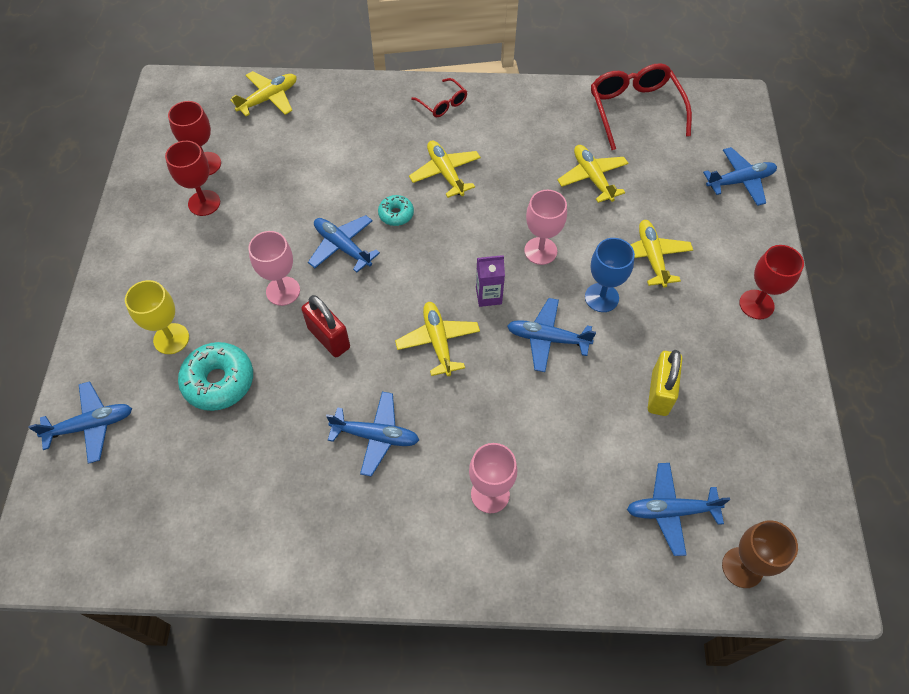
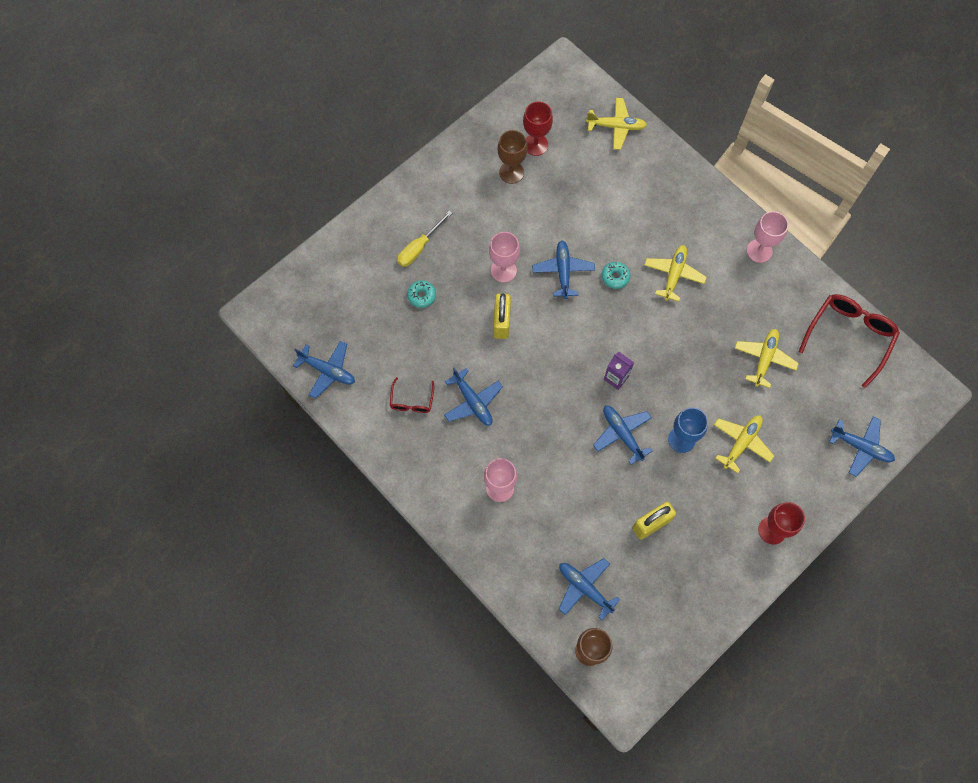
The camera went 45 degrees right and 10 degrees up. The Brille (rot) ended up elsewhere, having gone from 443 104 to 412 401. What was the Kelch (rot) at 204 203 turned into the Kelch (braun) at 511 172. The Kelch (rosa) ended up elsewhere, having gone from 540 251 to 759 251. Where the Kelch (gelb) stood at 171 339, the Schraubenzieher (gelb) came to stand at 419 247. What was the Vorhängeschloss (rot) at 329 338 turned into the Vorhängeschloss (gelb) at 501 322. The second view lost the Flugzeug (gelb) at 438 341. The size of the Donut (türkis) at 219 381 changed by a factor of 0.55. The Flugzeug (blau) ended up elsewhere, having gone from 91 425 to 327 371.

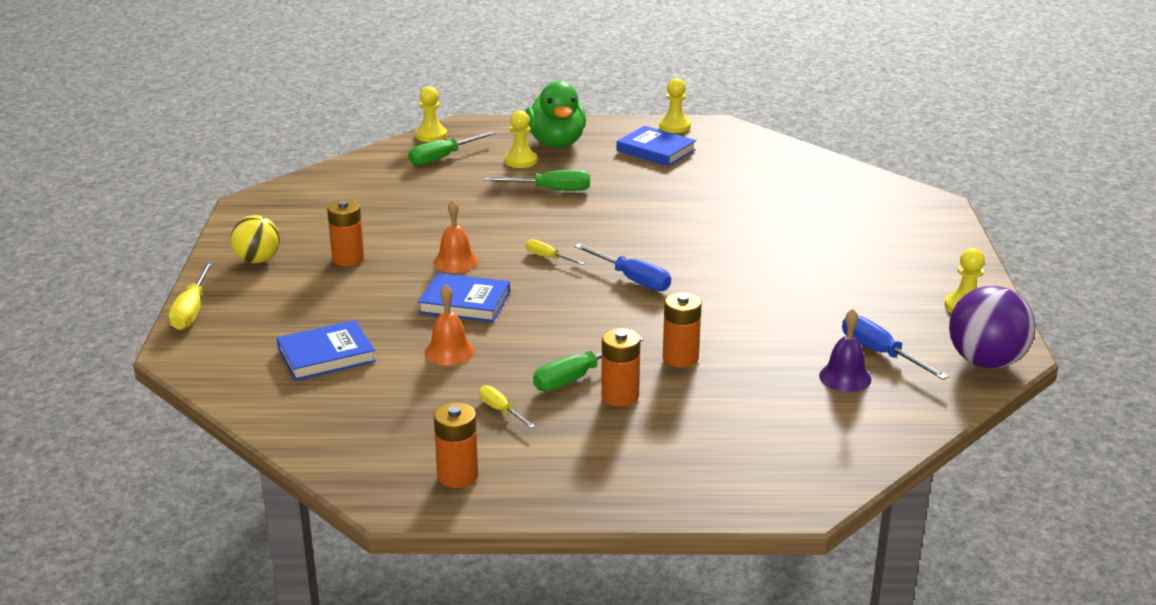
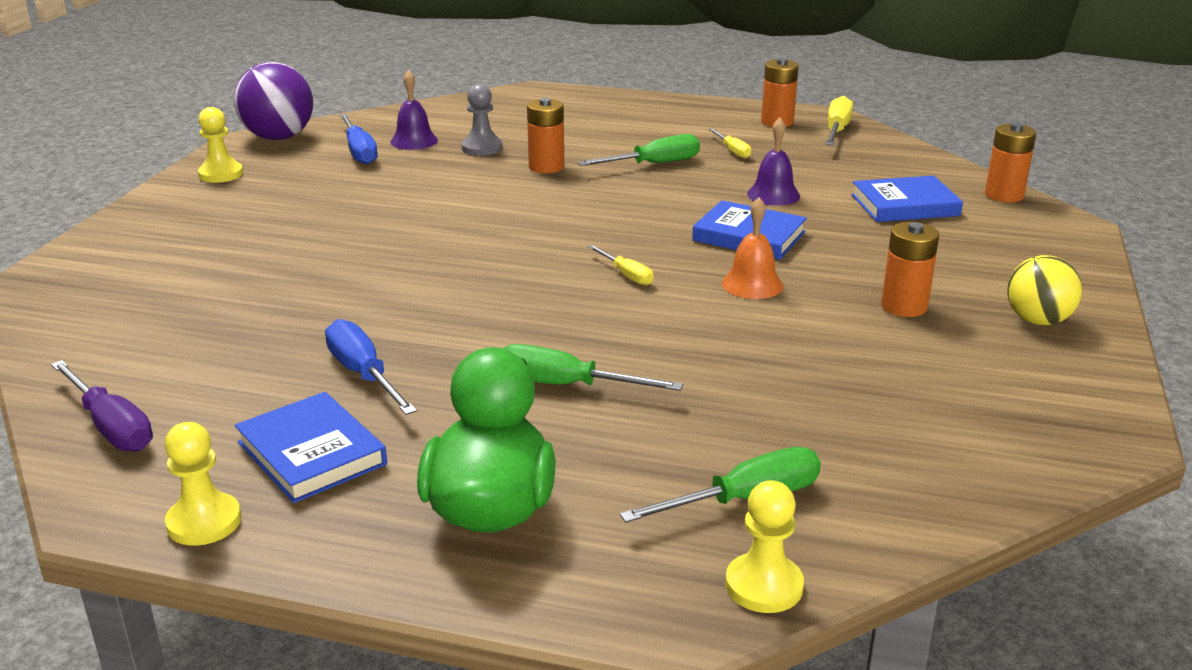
The camera went 165 degrees left and 0 degrees up. The second view lost the Bauer (gelb) at 520 161. The Schraubenzieher (blau) ended up elsewhere, having gone from 632 279 to 364 374. The Schraubenzieher (gelb) ended up elsewhere, having gone from 192 311 to 836 130. What was the Glocke (orange) at 449 352 turned into the Glocke (lila) at 773 195. The Batterie (orange) ended up elsewhere, having gone from 620 396 to 1004 195. The second view gained the Bauer (grau) at 482 148. The second view gained the Schraubenzieher (lila) at 111 426.

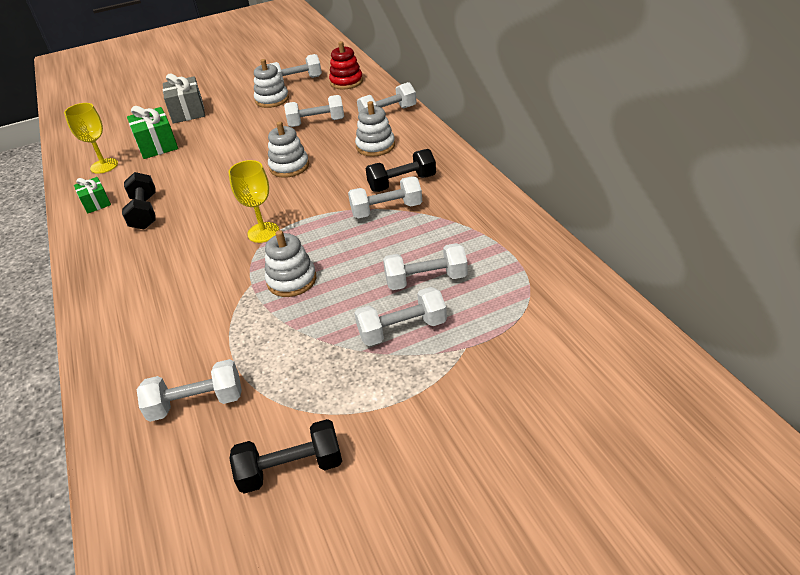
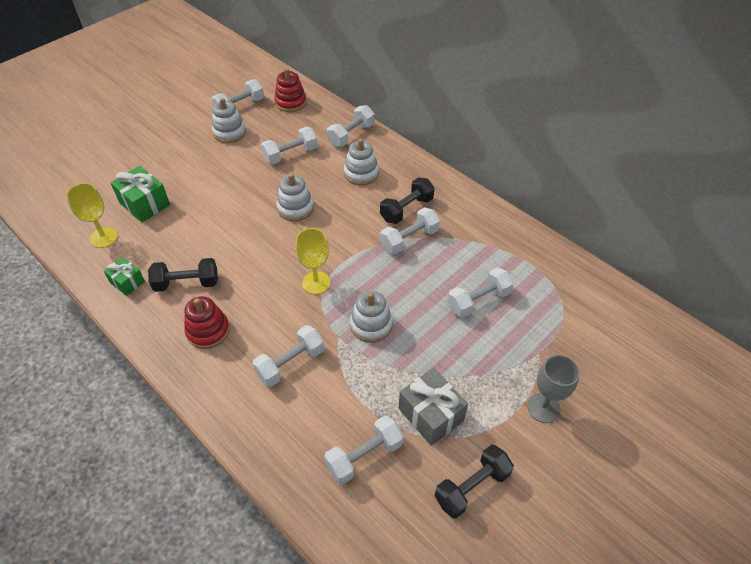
The camera went 25 degrees left and 10 degrees up. The Geschenk (grau) ended up elsewhere, having gone from 188 112 to 431 414. The Hantel (schwarz) at 144 212 ended up facing another way, 60 degrees counterclockwise from before. The Hantel (weiß) ended up elsewhere, having gone from 402 329 to 290 363. The second view gained the Stapelspielzeug (rot) at 208 331. The second view gained the Kelch (grau) at 543 408.

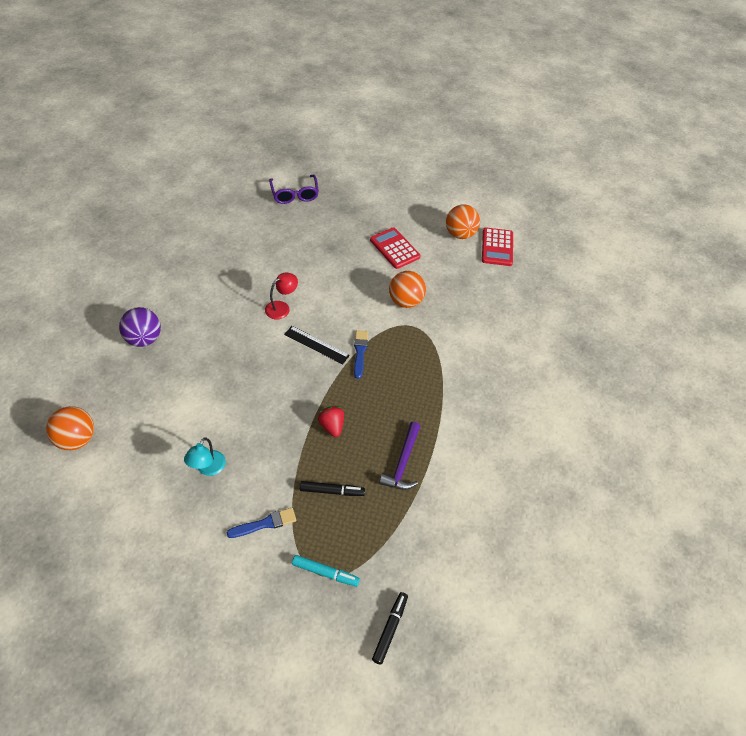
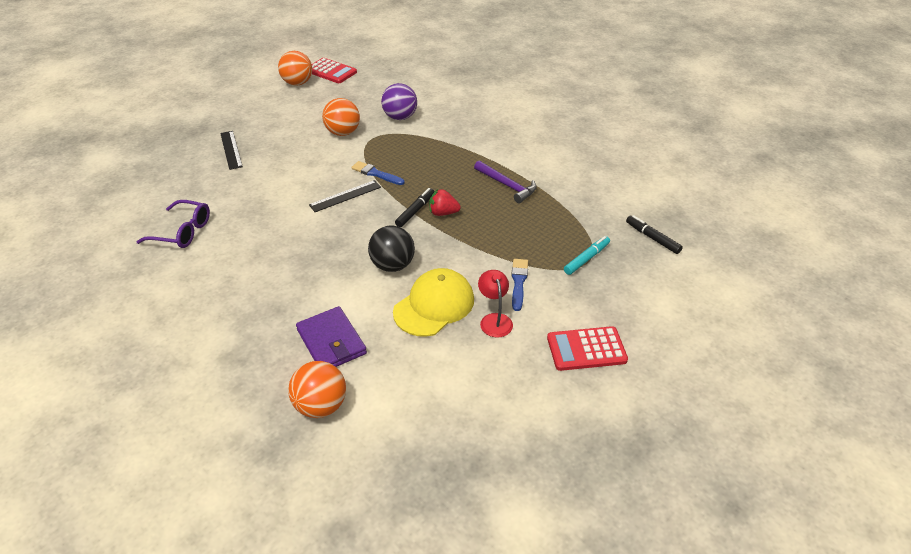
The camera went 60 degrees left and 10 degrees down. The Brille (lila) ended up elsewhere, having gone from 294 194 to 182 232. The Taschenrechner (rot) ended up elsewhere, having gone from 394 248 to 586 349. The Lampe (rot) ended up elsewhere, having gone from 282 307 to 494 320. The Ball (lila) ended up elsewhere, having gone from 144 339 to 400 117. Where the Lampe (türkis) stood at 208 468, the Kappe (gelb) came to stand at 434 305. The Filzstift (schwarz) ended up elsewhere, having gone from 332 491 to 415 211. The second view gained the Lineal (schwarz) at 231 150. The second view gained the Ball (schwarz) at 392 265. The second view gained the Geldbörse (lila) at 331 342.

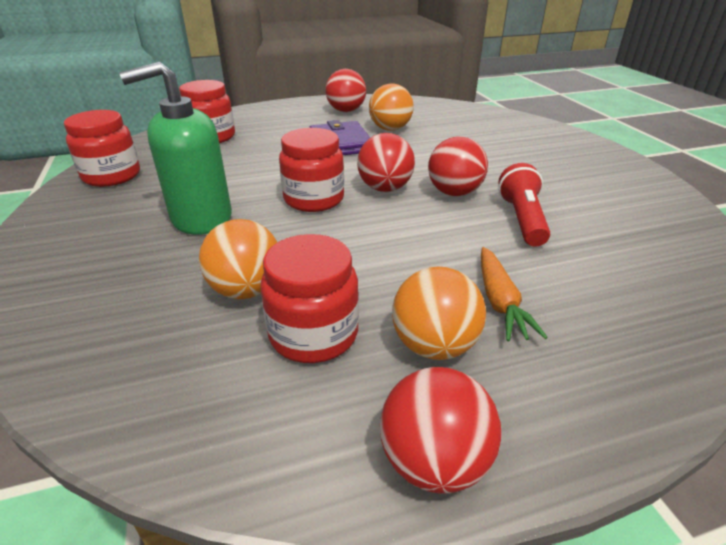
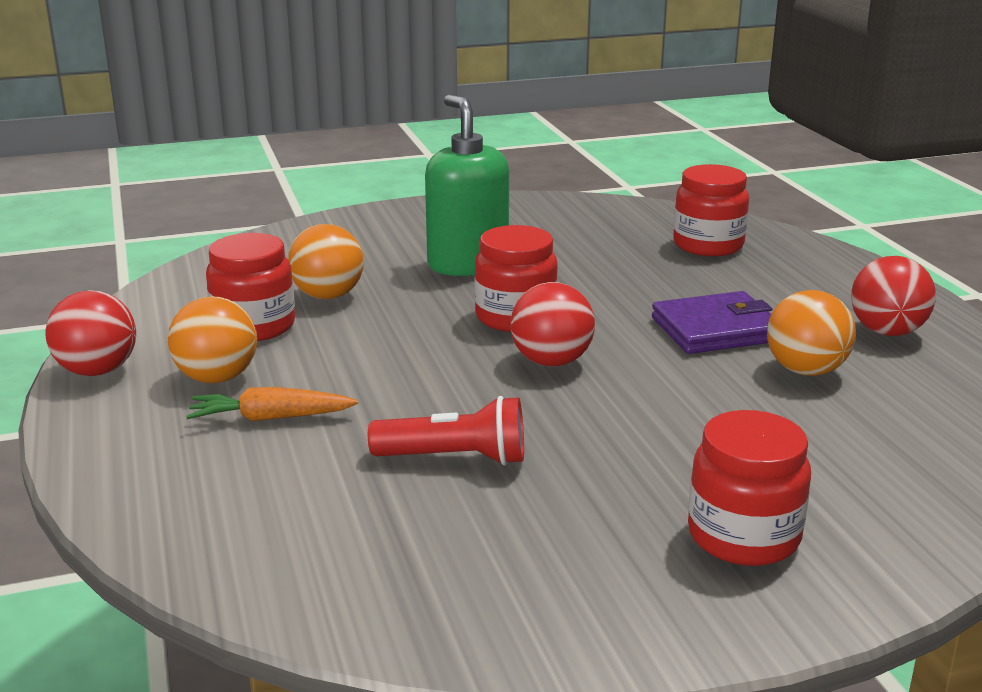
The camera went 90 degrees right and 10 degrees down. The Einmachglas (rot) ended up elsewhere, having gone from 112 176 to 743 536. The second view lost the Ball (rot) at 454 193.

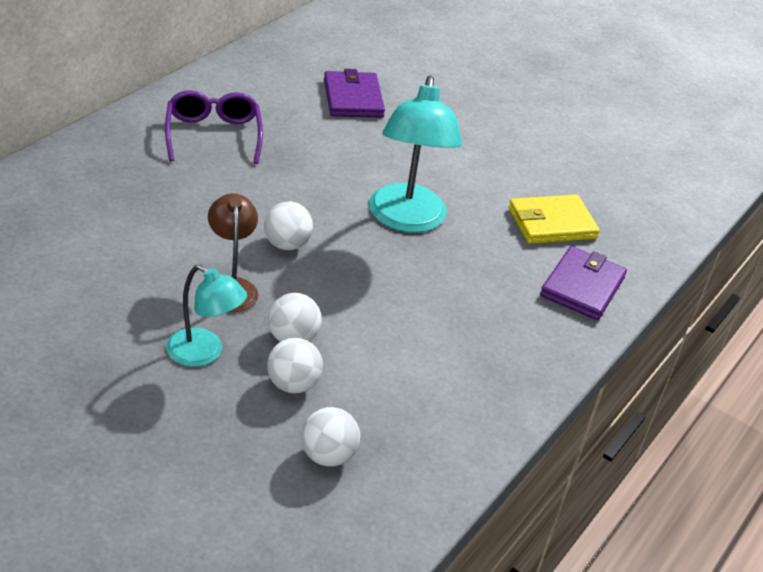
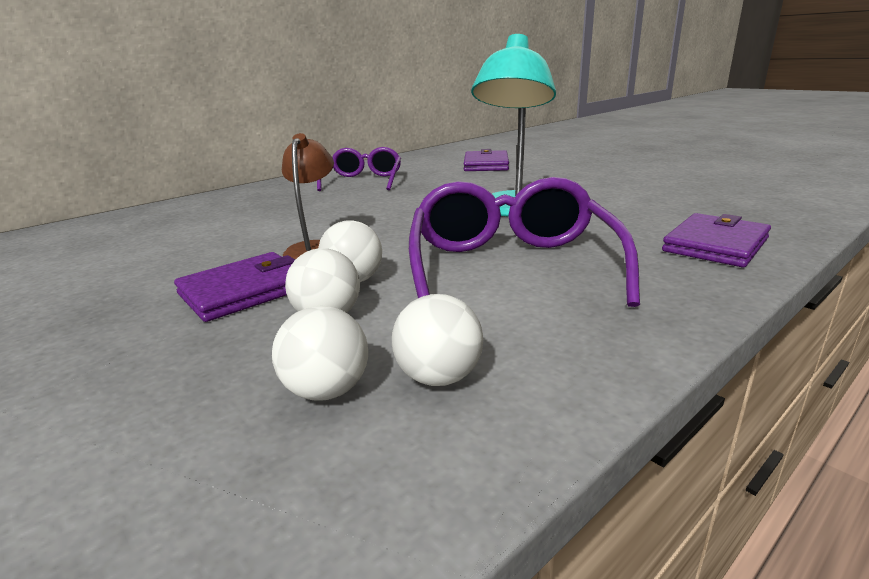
The camera went 20 degrees right and 15 degrees down. The second view lost the Geldbörse (gelb) at 551 223. The Ball (weiß) ended up elsewhere, having gone from 286 244 to 439 377. Where the Lampe (türkis) stood at 204 353, the Geldbörse (lila) came to stand at 245 291. The second view gained the Brille (lila) at 511 266.

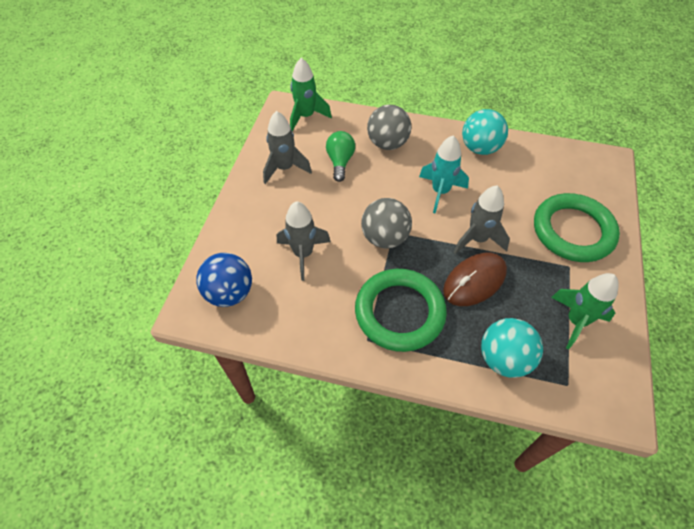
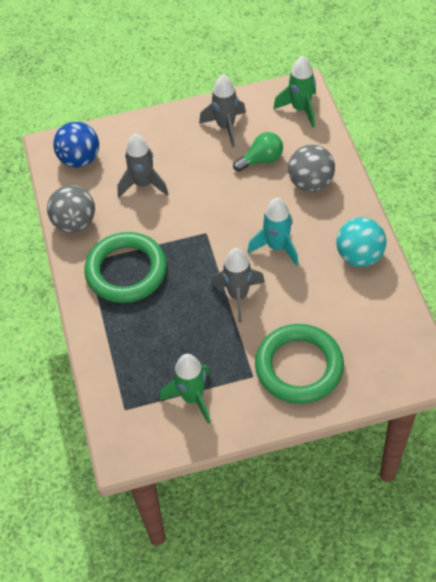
The camera went 65 degrees right and 0 degrees up. The Ball (grau) ended up elsewhere, having gone from 385 238 to 75 223. The second view lost the Computermaus (braun) at 474 281. The second view lost the Ball (türkis) at 504 359.

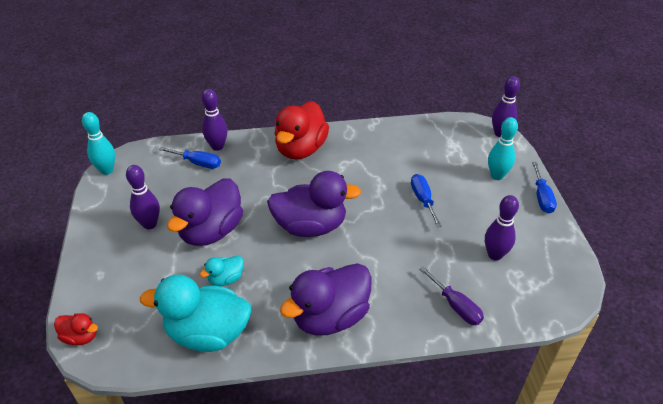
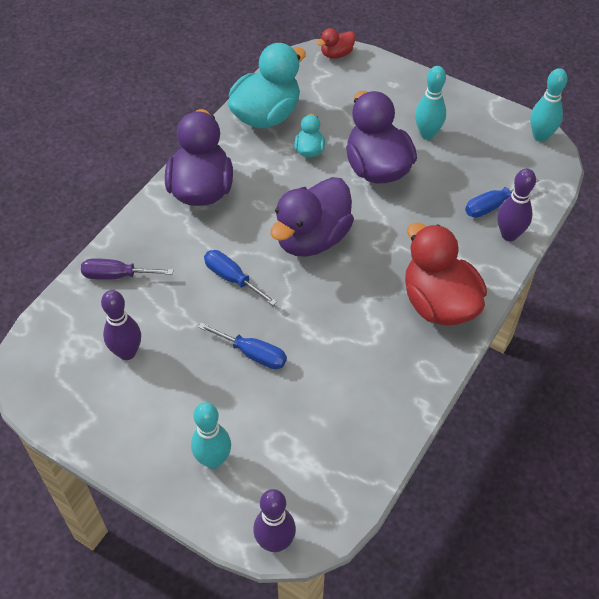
The camera went 130 degrees right and 10 degrees up. The Schraubenzieher (blau) ended up elsewhere, having gone from 542 197 to 232 278. What was the Bowlingkegel (lila) at 150 224 turned into the Bowlingkegel (türkis) at 427 134.

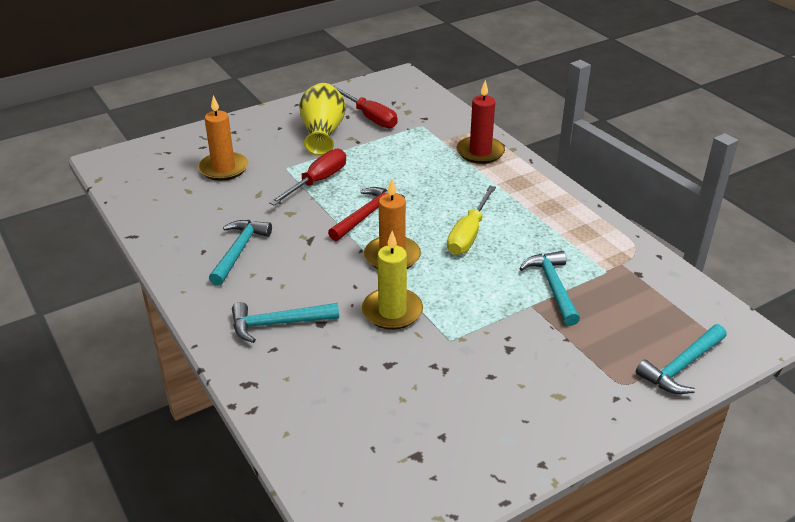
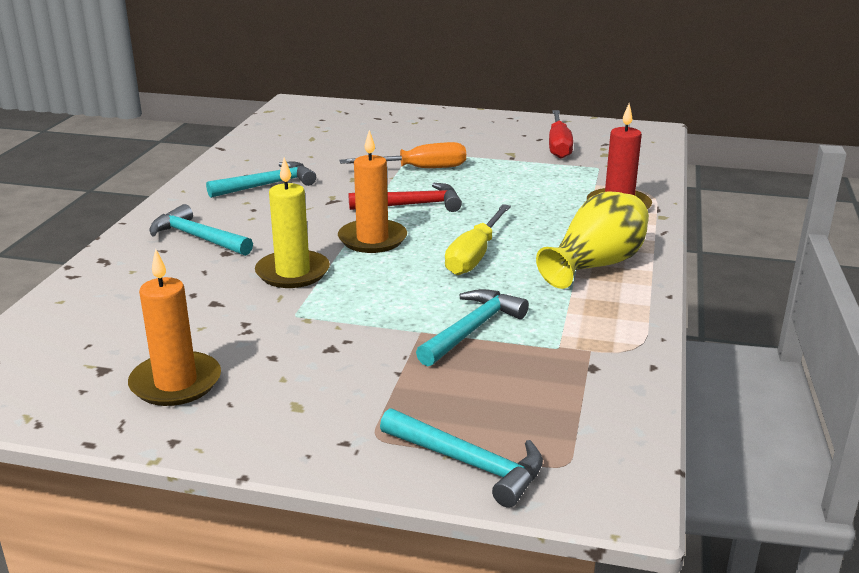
The camera went 45 degrees right and 10 degrees down. The Vase (gelb) ended up elsewhere, having gone from 322 133 to 595 265. The Kerze (orange) ended up elsewhere, having gone from 223 169 to 176 383. What was the Schraubenzieher (rot) at 317 181 turned into the Schraubenzieher (orange) at 419 169. The Schraubenzieher (gelb) at 469 234 ended up facing another way, 45 degrees counterclockwise from before. The Hammer (türkis) at 681 367 ended up facing another way, 150 degrees counterclockwise from before.

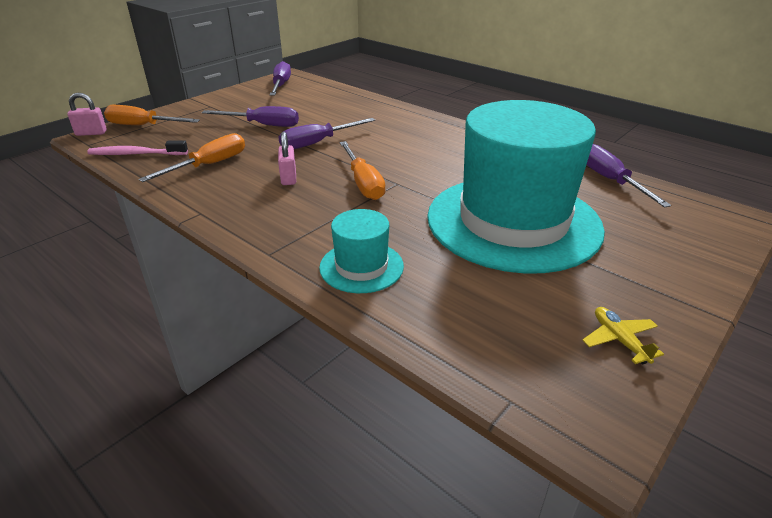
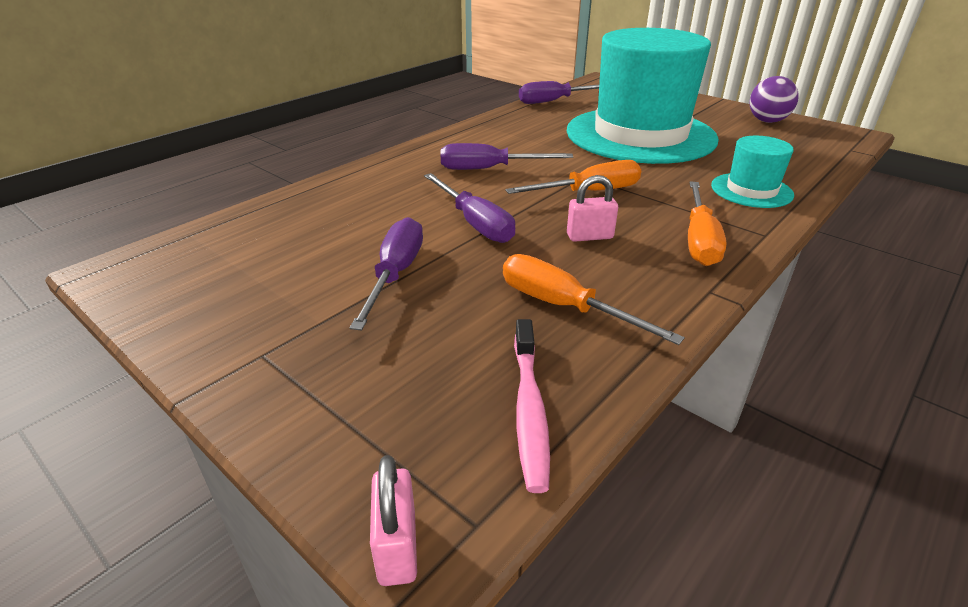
The camera went 90 degrees left and 0 degrees up. The Schraubenzieher (lila) ended up elsewhere, having gone from 281 85 to 489 169. The Schraubenzieher (orange) ended up elsewhere, having gone from 143 126 to 699 240. Where the Flugzeug (gelb) stood at 619 340, the Ball (lila) came to stand at 767 121.

